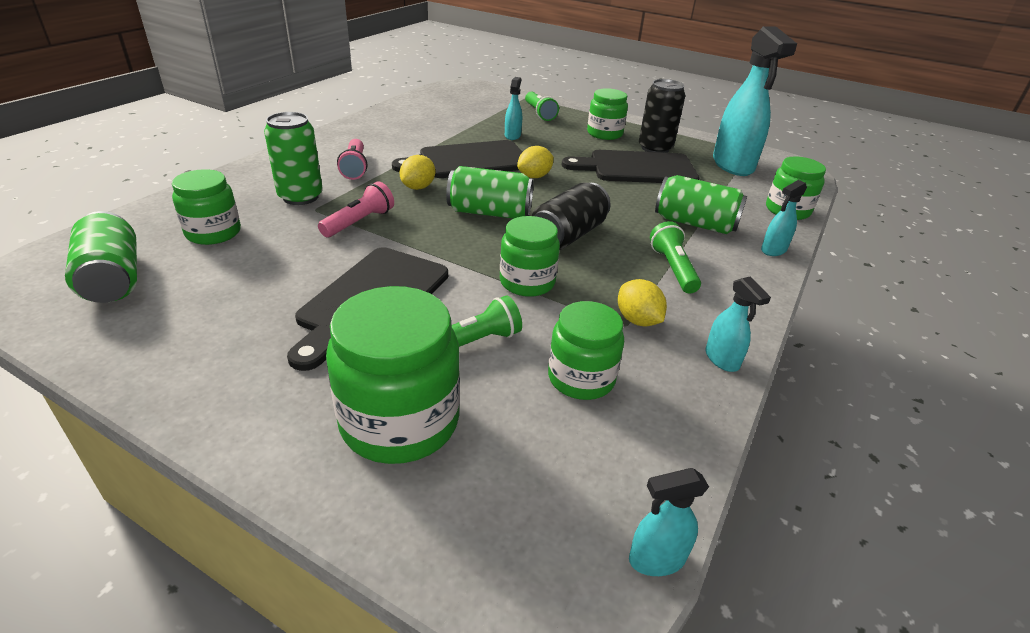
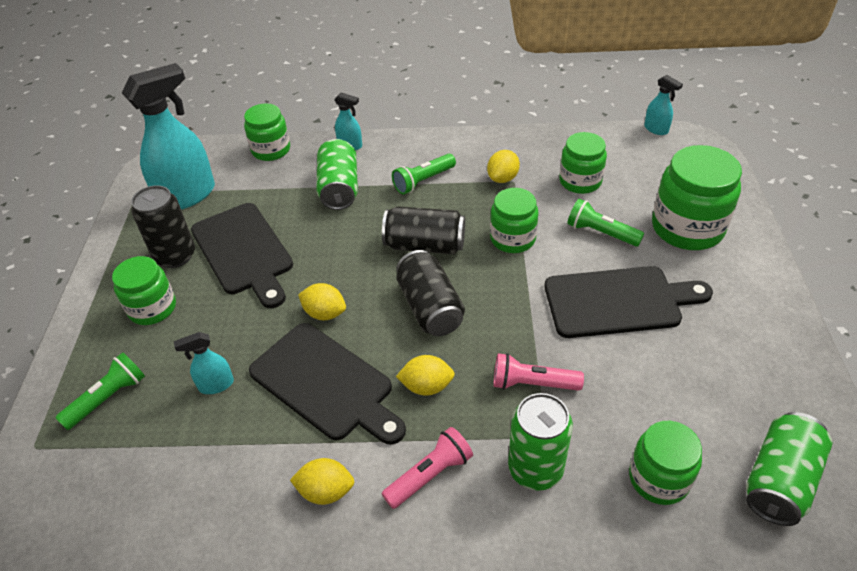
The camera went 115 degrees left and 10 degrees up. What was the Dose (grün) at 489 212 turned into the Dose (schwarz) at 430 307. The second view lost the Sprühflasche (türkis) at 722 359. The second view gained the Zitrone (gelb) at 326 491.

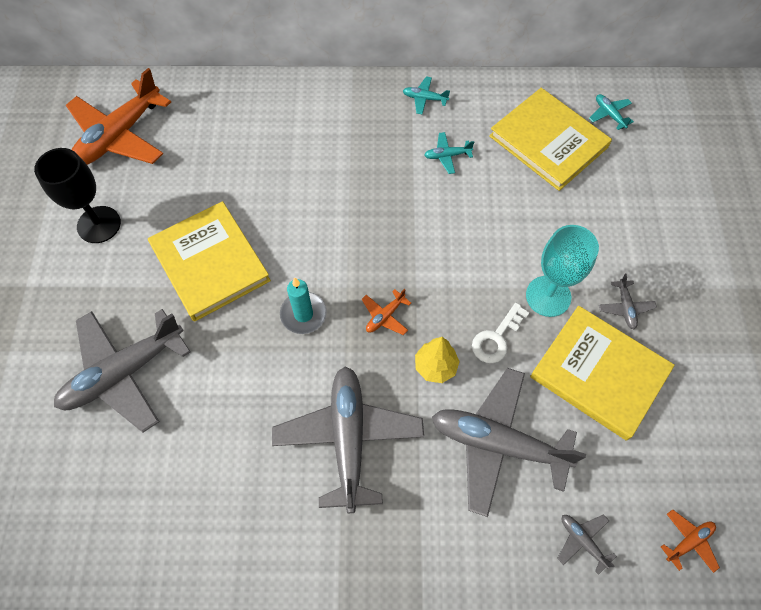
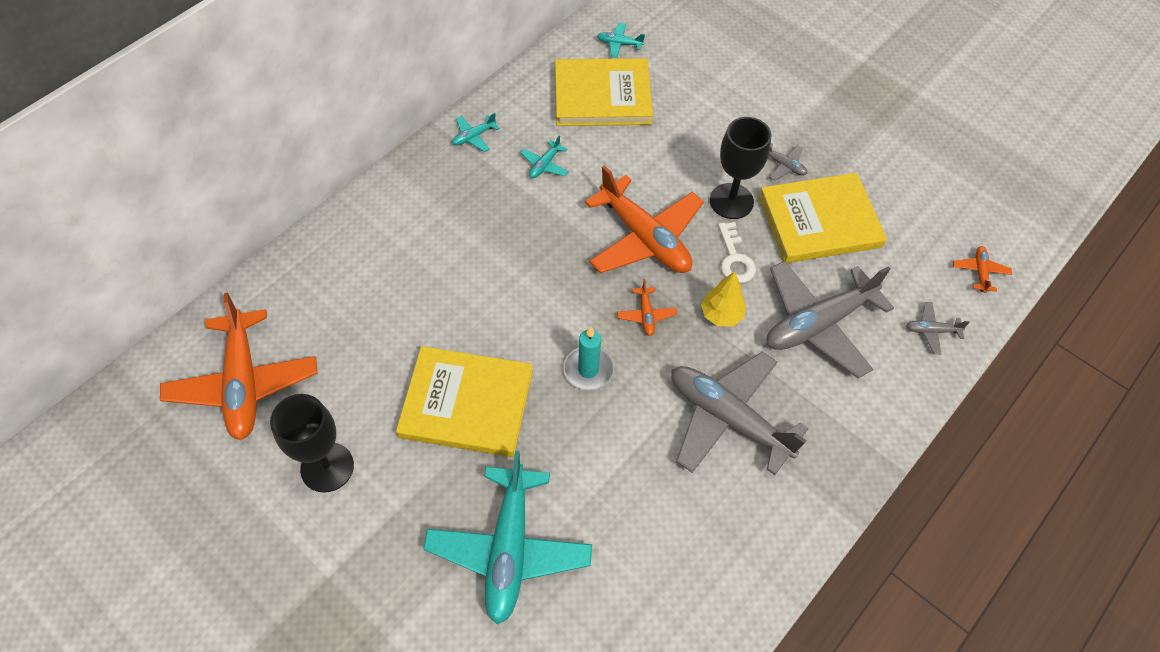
The camera went 50 degrees left and 5 degrees down. What was the Kelch (türkis) at 548 296 turned into the Kelch (schwarz) at 731 201. What was the Flugzeug (grau) at 124 373 turned into the Flugzeug (türkis) at 509 549. The second view gained the Flugzeug (orange) at 644 238.

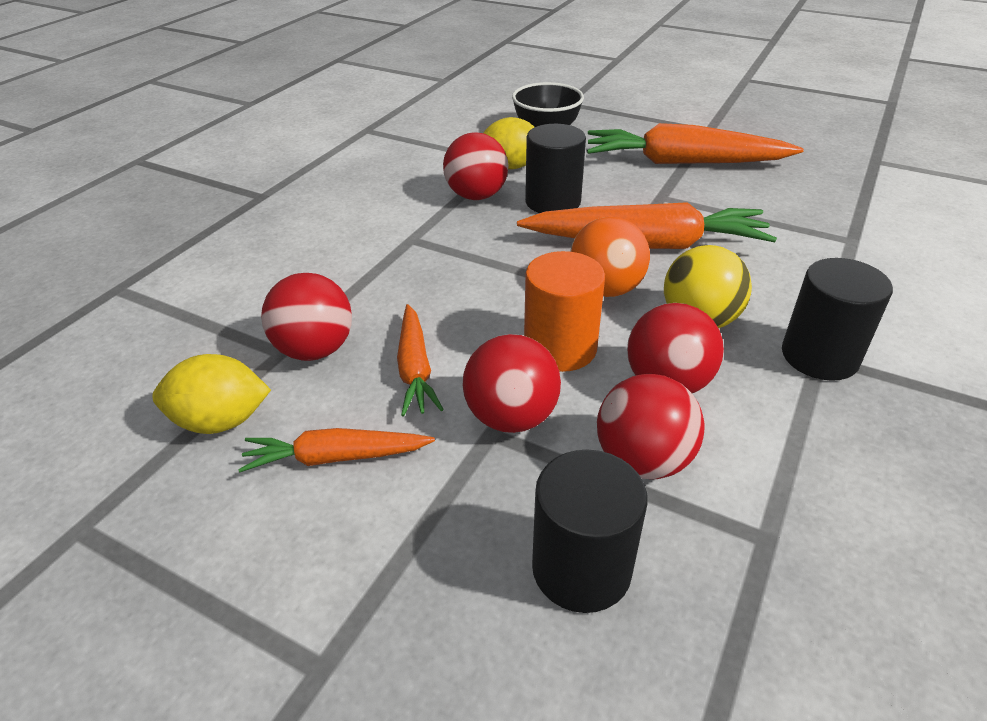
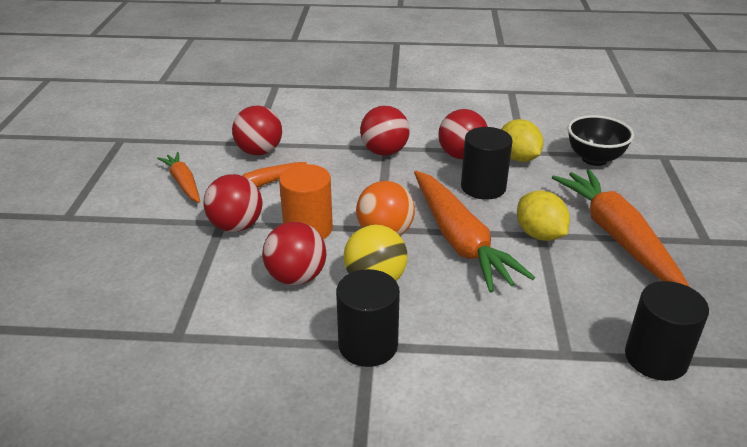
The camera went 65 degrees right and 5 degrees down. The Zitrone (gelb) ended up elsewhere, having gone from 221 421 to 539 234. The Ball (rot) ended up elsewhere, having gone from 643 460 to 384 152. The Vollzylinder (schwarz) ended up elsewhere, having gone from 581 568 to 656 358.

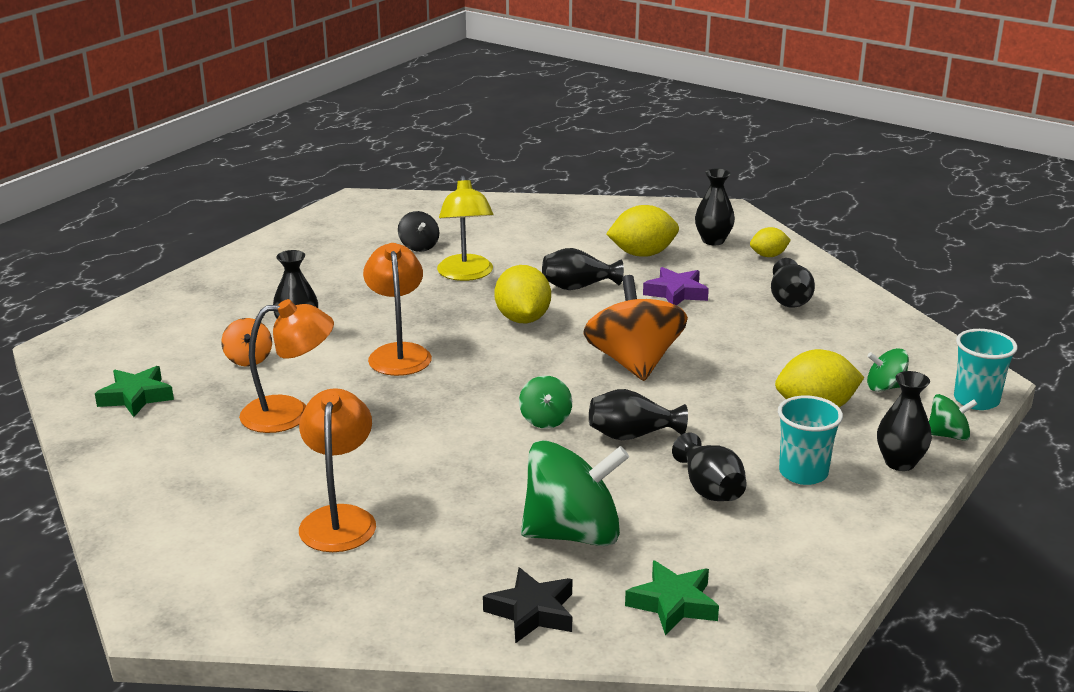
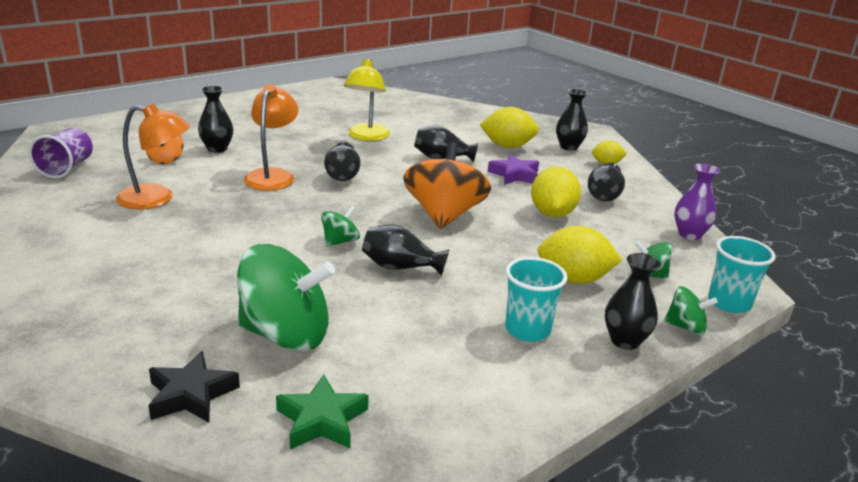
The camera went 15 degrees right and 0 degrees up. The second view lost the Kreisel (schwarz) at 419 246. The Zitrone (gelb) ended up elsewhere, having gone from 522 319 to 552 214. Where the Stern (grün) stood at 136 397, the Becher (lila) came to stand at 67 168. The Kreisel (grün) at 545 420 ended up facing another way, 150 degrees counterclockwise from before. The second view lost the Lampe (orange) at 339 519. The Vase (schwarz) ended up elsewhere, having gone from 709 489 to 342 176. The second view gained the Vase (lila) at 689 234.

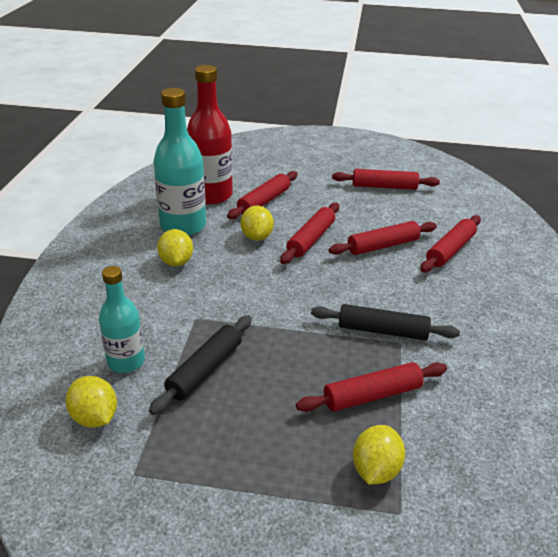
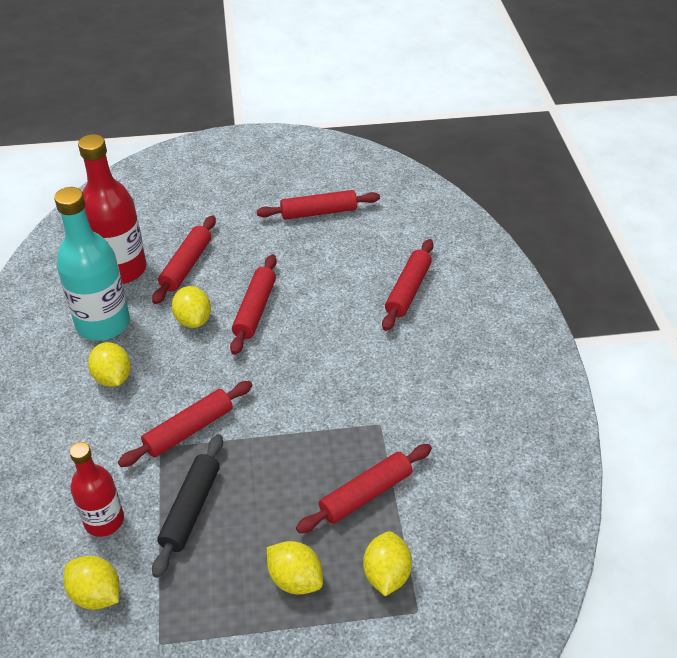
The camera went 15 degrees left and 10 degrees up. The Nudelholz (rot) ended up elsewhere, having gone from 382 245 to 188 430. What was the Flasche (türkis) at 126 361 turned into the Flasche (rot) at 104 520. The second view lost the Nudelholz (schwarz) at 382 331. The second view gained the Zitrone (gelb) at 295 579.

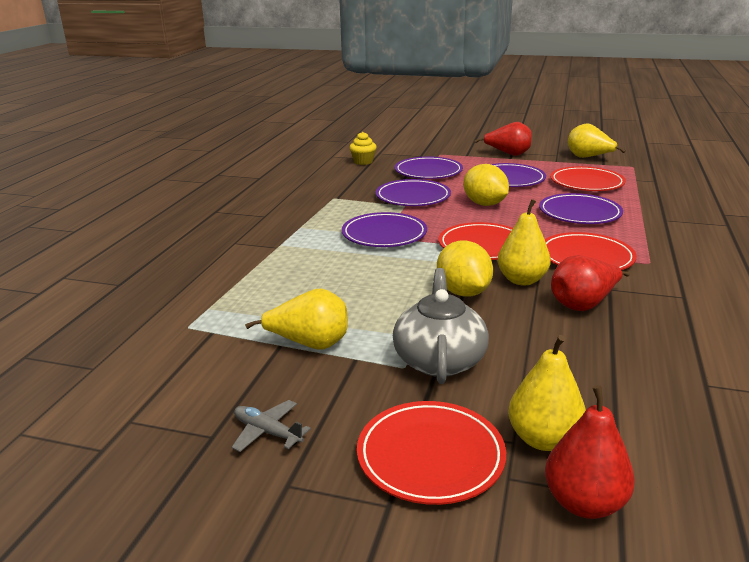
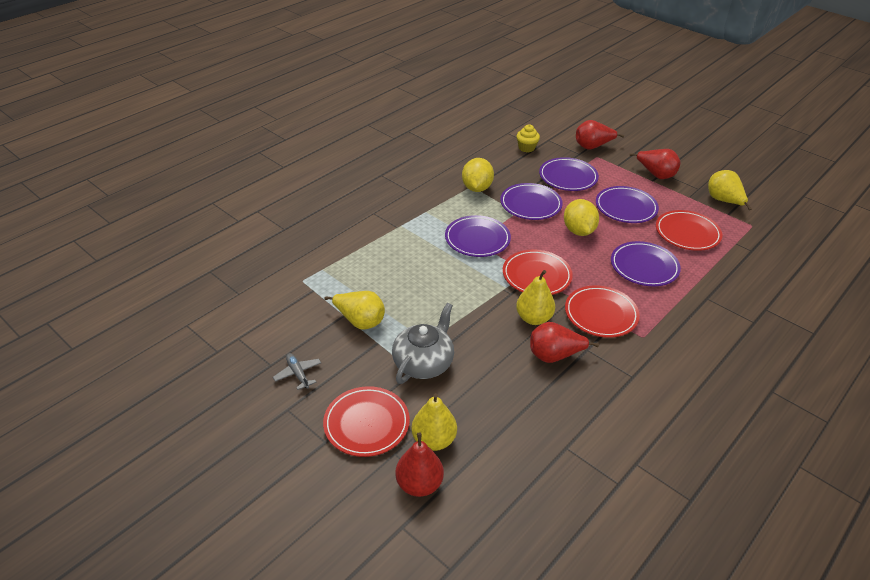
The camera went 25 degrees right and 15 degrees up. The Zitrone (gelb) ended up elsewhere, having gone from 463 292 to 476 188. The second view gained the Birne (rot) at 592 147.

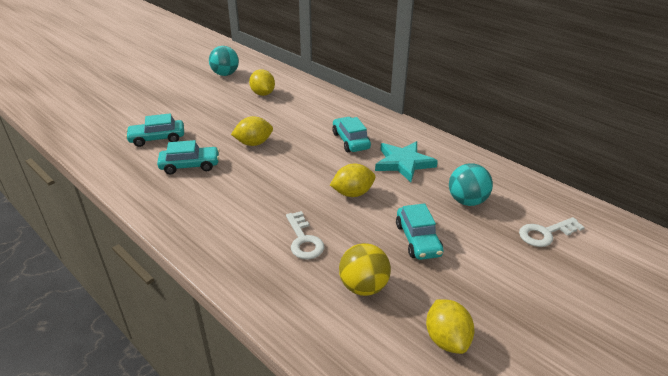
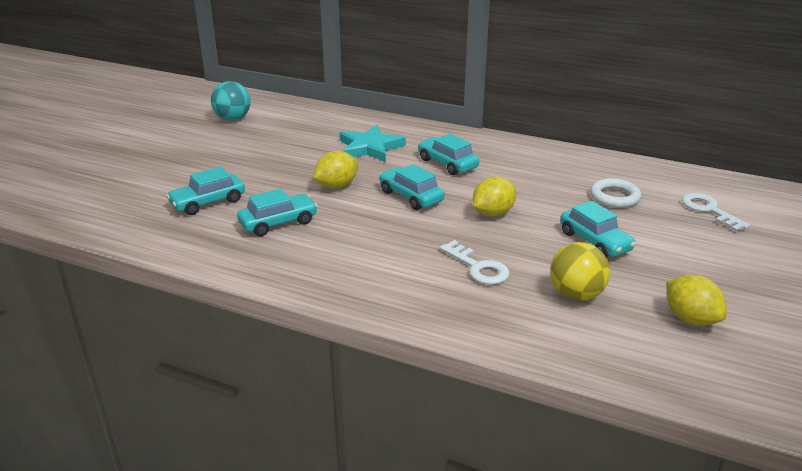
The camera went 20 degrees left and 5 degrees down. The second view lost the Zitrone (gelb) at 263 94. The Stern (türkis) ended up elsewhere, having gone from 403 163 to 370 147. Where the Ball (türkis) stood at 467 201, the Ring (weiß) came to stand at 614 197. The Schlüssel (weiß) at 546 233 ended up facing another way, 105 degrees clockwise from before. The second view gained the Auto (türkis) at 411 196.

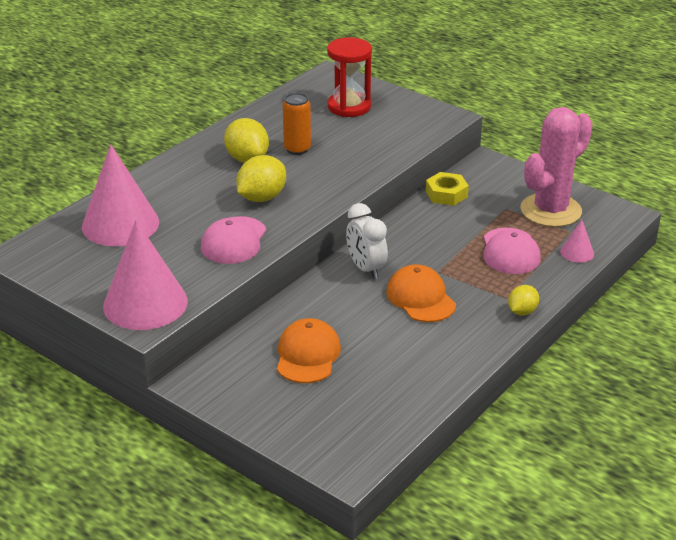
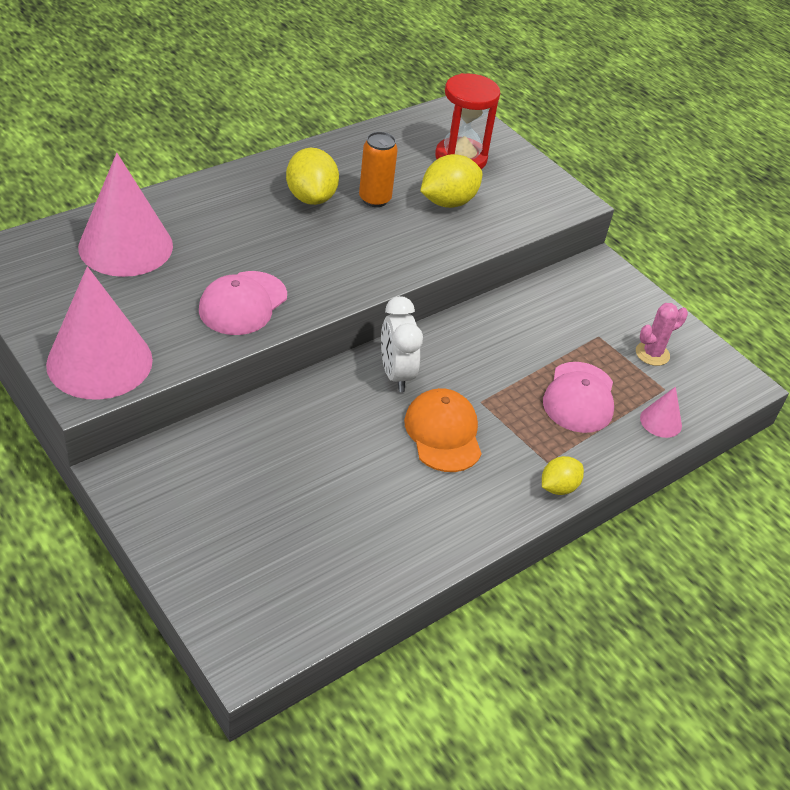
The camera went 10 degrees right and 10 degrees up. The size of the Kaktus (rosa) at 550 210 changed by a factor of 0.46. The Zitrone (gelb) ended up elsewhere, having gone from 262 198 to 448 202. The second view lost the Sechskantmutter (gelb) at 446 194. The second view lost the Kappe (orange) at 307 355.

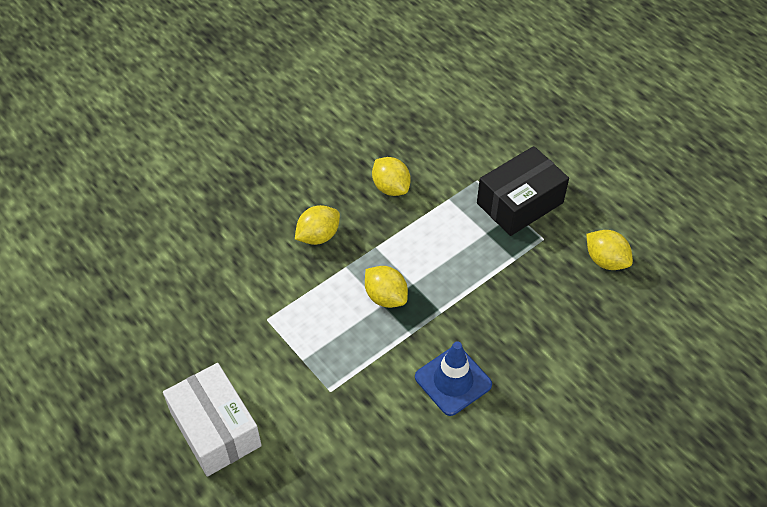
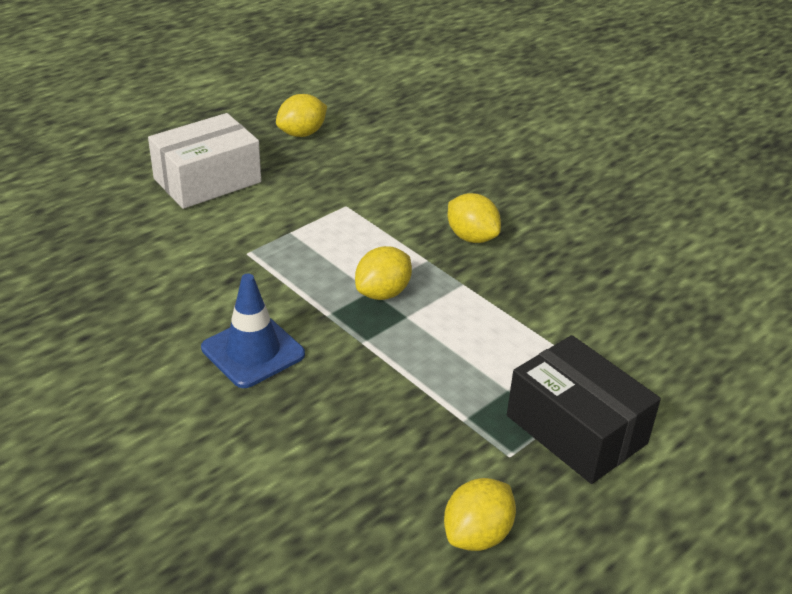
The camera went 85 degrees right and 15 degrees down. The Zitrone (gelb) ended up elsewhere, having gone from 391 187 to 302 133.

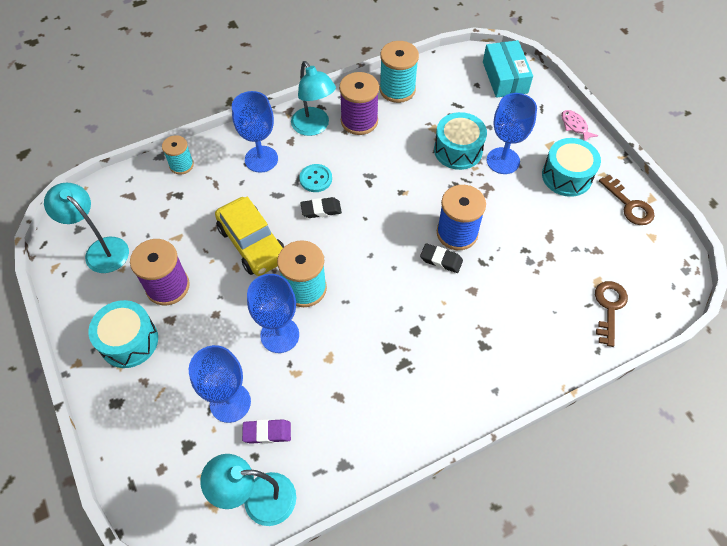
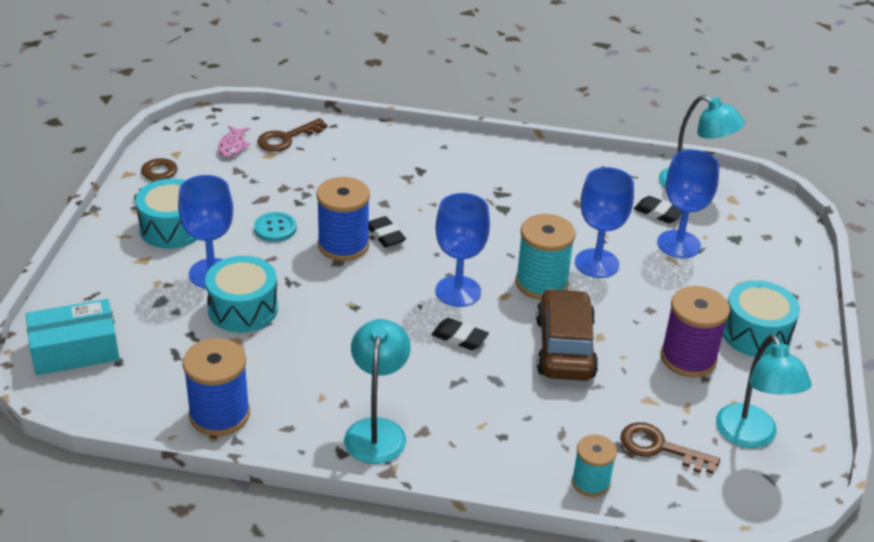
The camera went 145 degrees left and 20 degrees down. The Schachtel (türkis) at 504 77 ended up facing another way, 45 degrees clockwise from before. What was the Garnrolle (türkis) at 397 89 turned into the Garnrolle (blau) at 219 414. The second view lost the Garnrolle (lila) at 359 121. The Kelch (blau) ended up elsewhere, having gone from 261 159 to 458 291. The Fisch (rosa) ended up elsewhere, having gone from 575 126 to 233 146. The Knopf (türkis) ended up elsewhere, having gone from 315 179 to 275 228. What was the Auto (gelb) at 252 243 turned into the Auto (braun) at 565 348. What was the Radiergummi (lila) at 267 432 turned into the Radiergummi (schwarz) at 658 213. The second view gained the Schlüssel (braun) at 660 448.

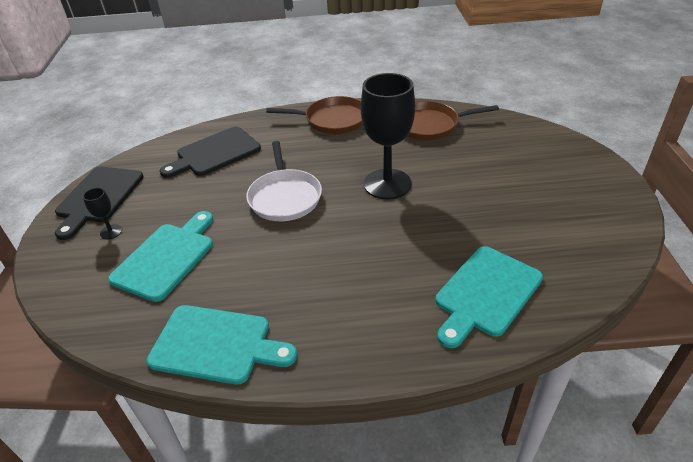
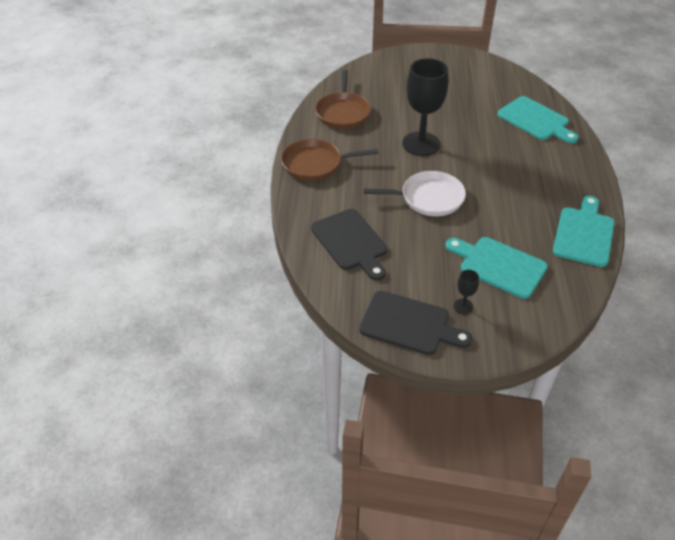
The camera went 85 degrees left and 5 degrees up. The Pfanne (braun) at 333 120 ended up facing another way, 105 degrees counterclockwise from before.

